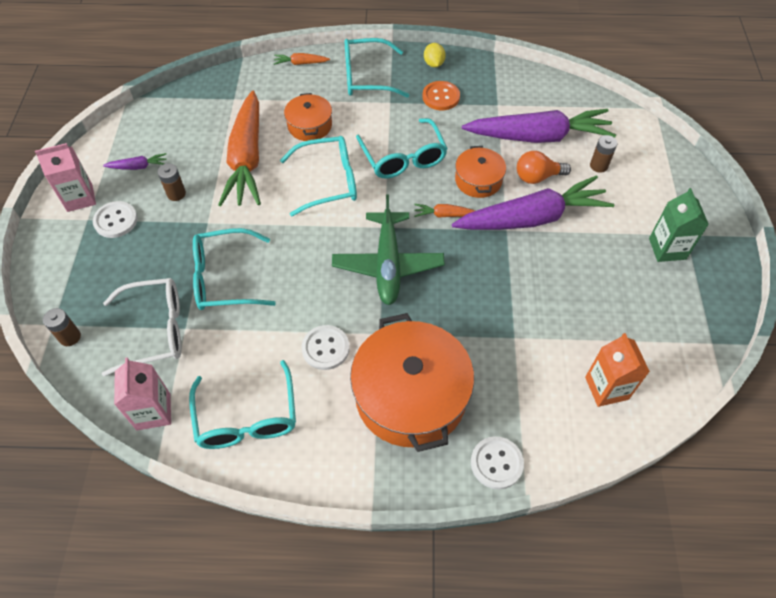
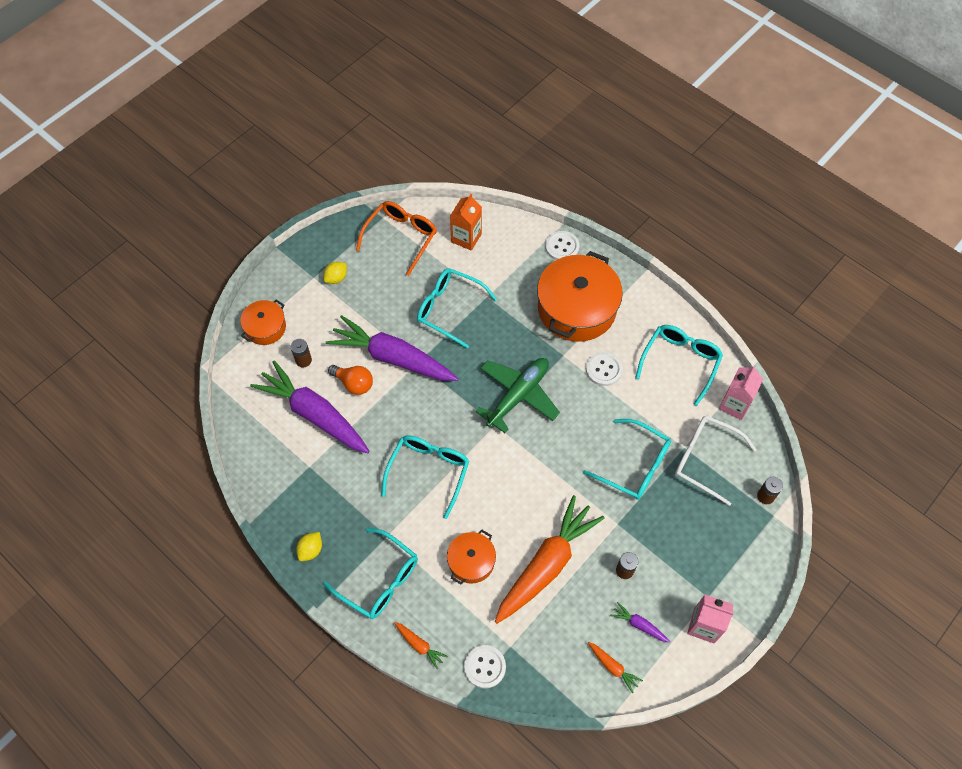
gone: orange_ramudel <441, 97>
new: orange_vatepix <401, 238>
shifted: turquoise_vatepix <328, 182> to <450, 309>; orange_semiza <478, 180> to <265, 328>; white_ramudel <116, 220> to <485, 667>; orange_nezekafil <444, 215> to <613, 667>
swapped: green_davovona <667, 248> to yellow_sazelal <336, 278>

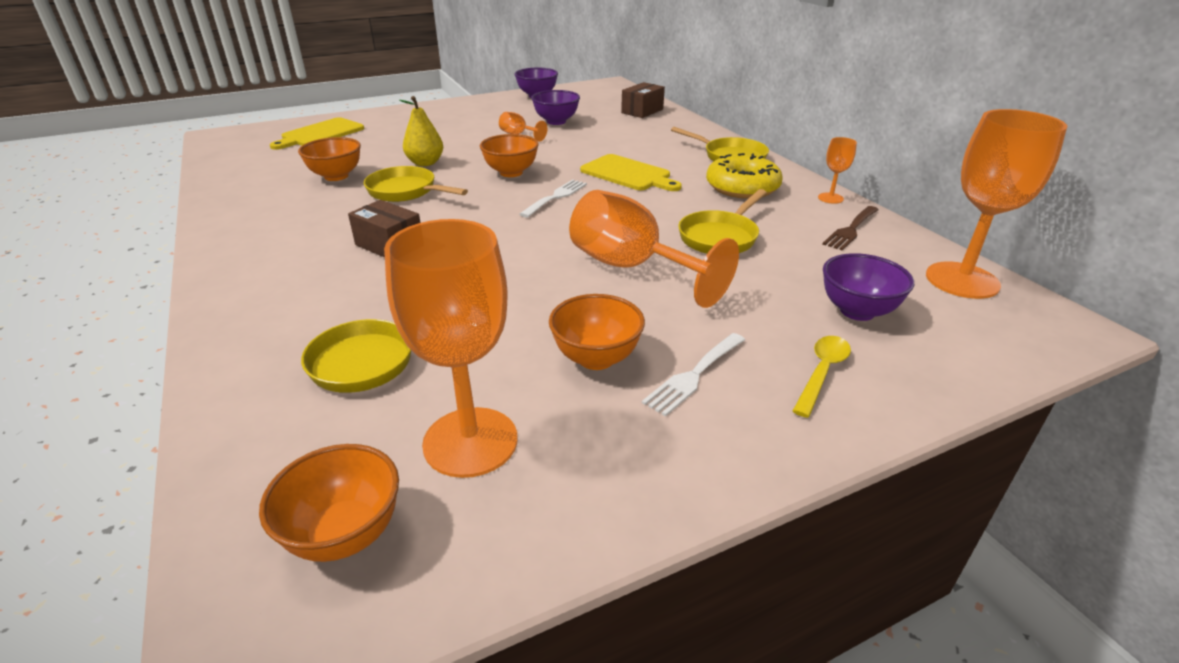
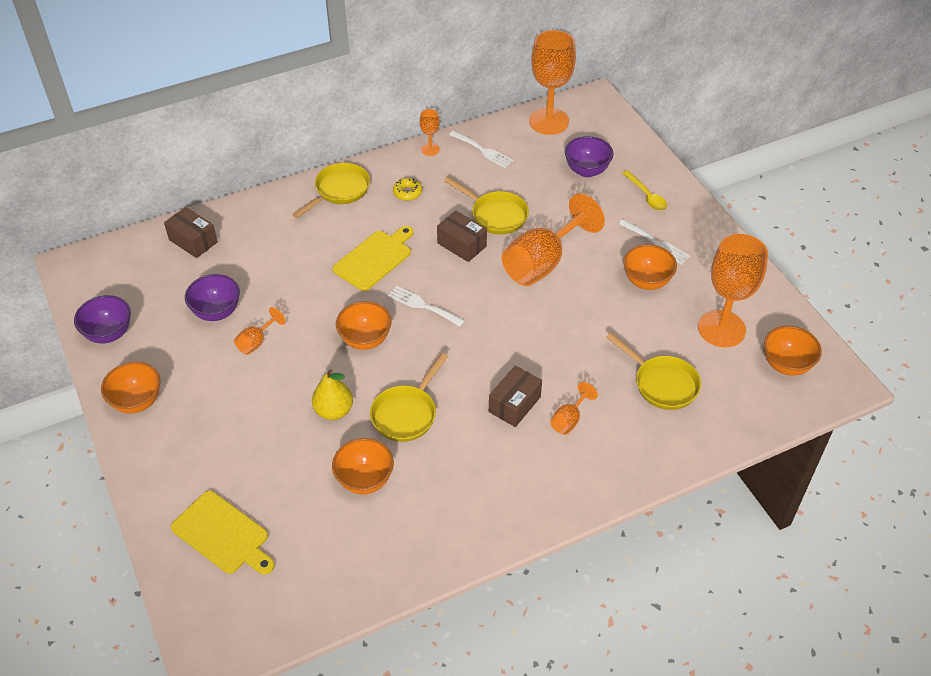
new: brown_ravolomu <462, 244>; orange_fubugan <137, 402>; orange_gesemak <569, 419>
repainted: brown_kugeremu <851, 229> to white_kugeremu <483, 150>
rotated: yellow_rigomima <822, 373> = <646, 196> 150 degrees counterclockwise
scaled: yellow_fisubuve <742, 187> = <407, 192> x0.49

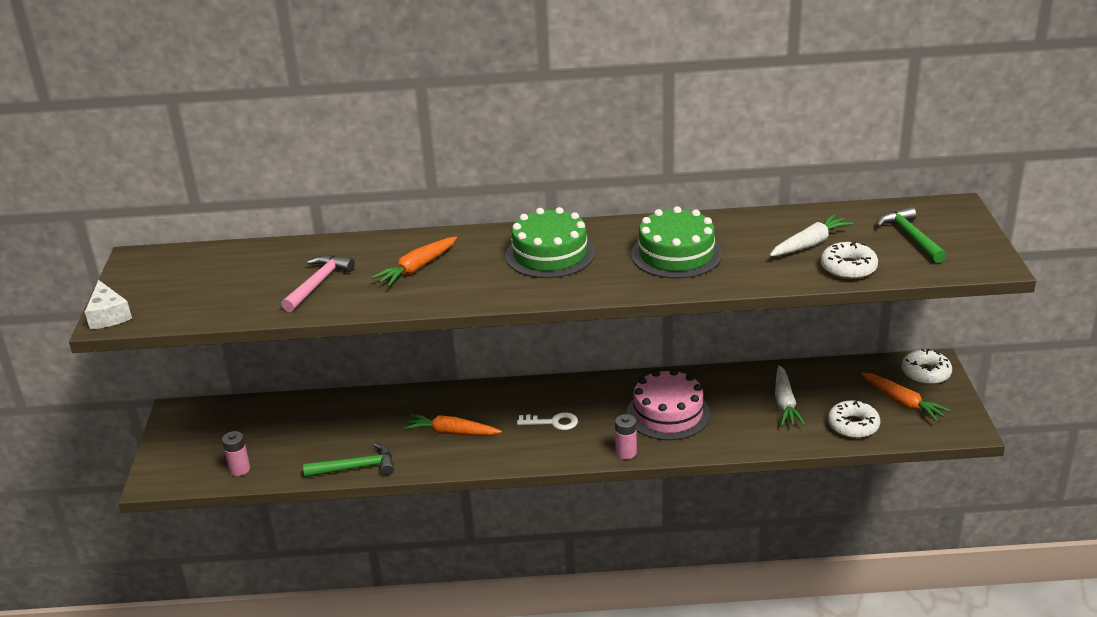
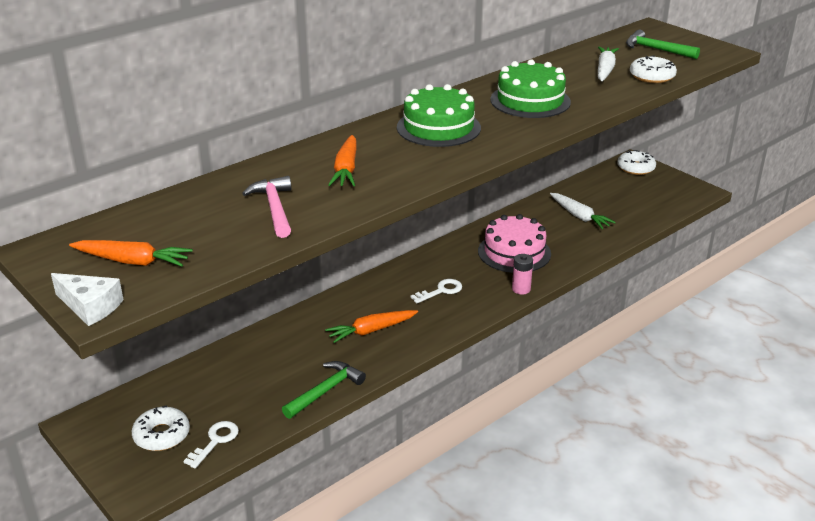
shifted: orange_nezekafil <902, 402> to <132, 261>; white_fisubuve <853, 425> to <162, 435>
swapped: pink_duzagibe <239, 469> to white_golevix <215, 441>

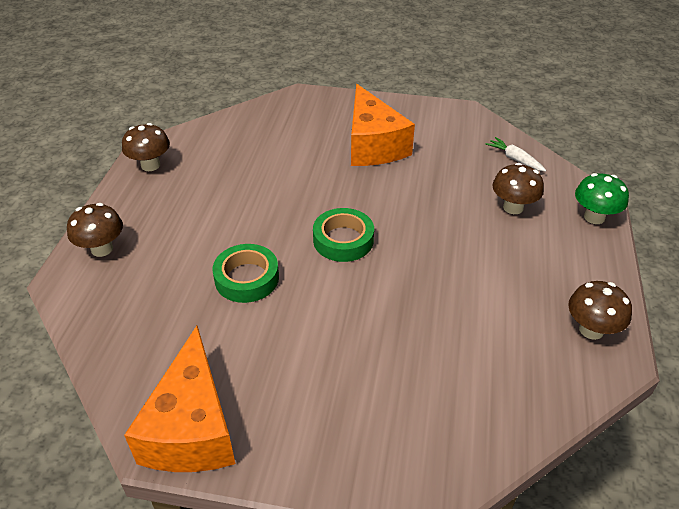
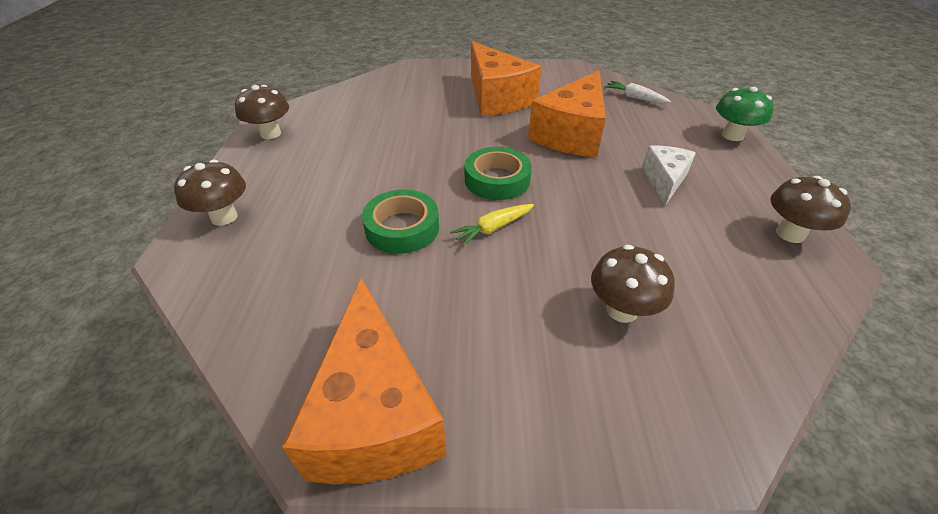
new: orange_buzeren <571, 134>; white_buzeren <664, 181>; yellow_nezekafil <493, 228>
shifted: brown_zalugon <513, 207> to <621, 310>

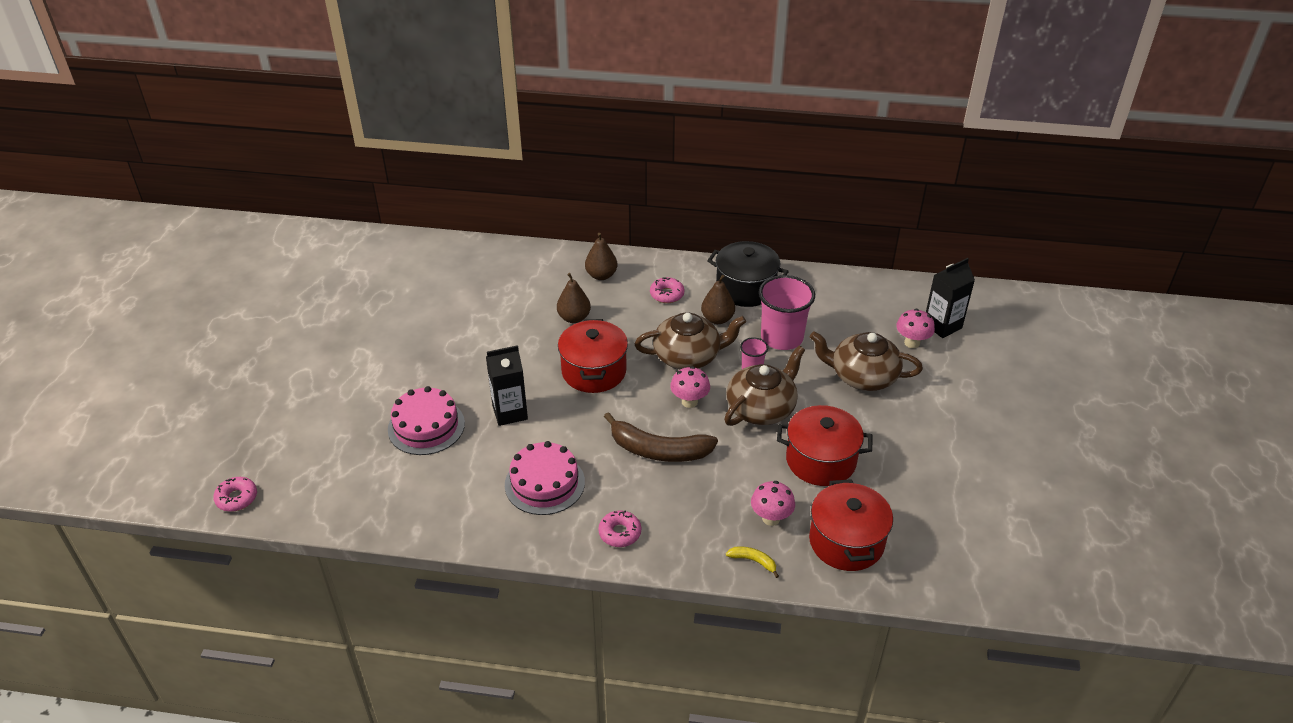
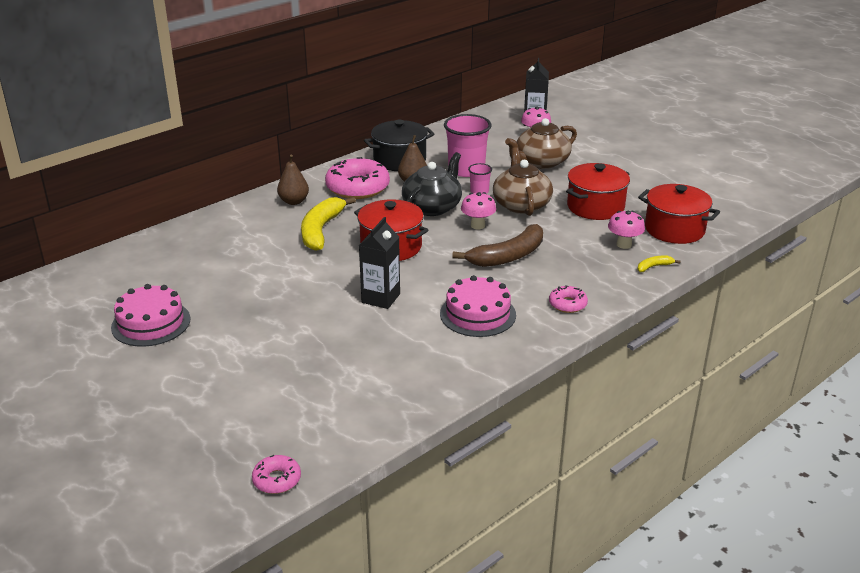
shifted: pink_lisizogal <426, 426> to <151, 323>
swapped: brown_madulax <574, 318> to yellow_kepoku <321, 230>
repainted: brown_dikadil <688, 356> to black_dikadil <432, 207>
scaled: pink_fisubuve <667, 294> = <357, 187> x2.02

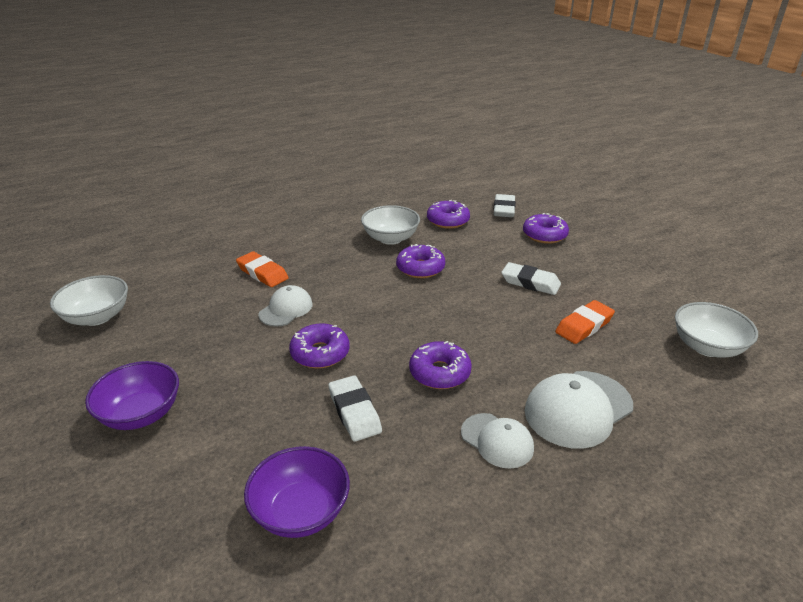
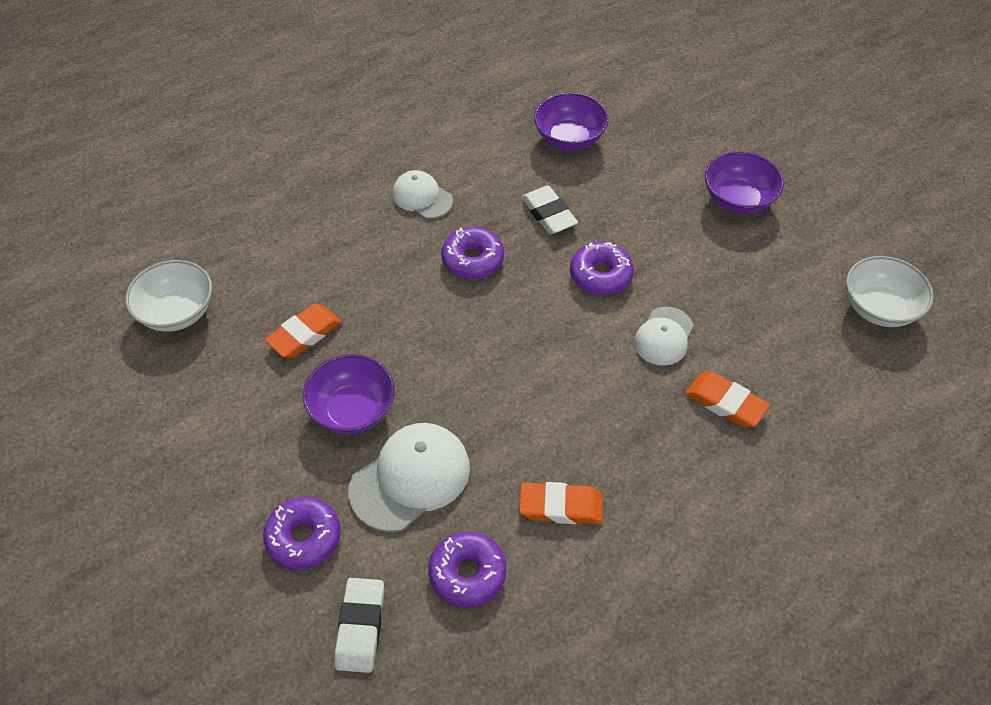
gone: purple_fisubuve <420, 268>
shifted: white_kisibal <578, 409> to <410, 478>
swapped: white_fubugan <390, 238> to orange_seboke <561, 506>; white_seboke <530, 282> to purple_fubugan <352, 410>

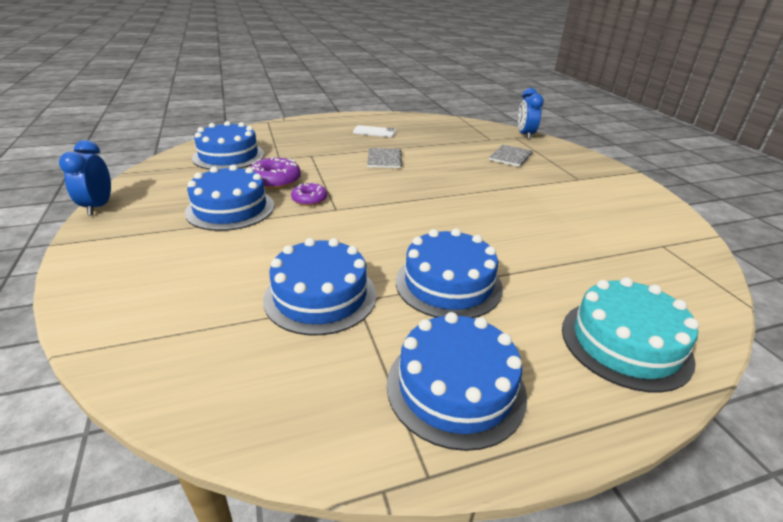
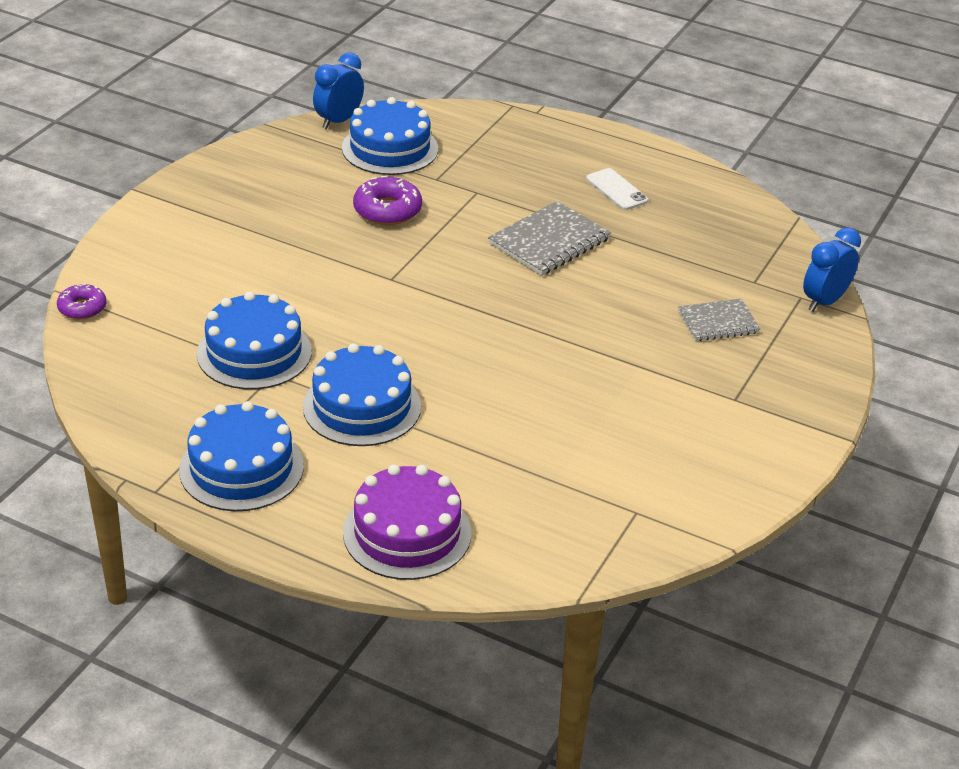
gone: blue_lisizogal <230, 208>
shifted: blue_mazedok <98, 207> to <339, 121>; purple_fisubuve <309, 199> to <82, 308>
repainted: turquoise_lisizogal <625, 343> to purple_lisizogal <407, 533>
scaled: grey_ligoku <384, 159> = <549, 241> x1.53

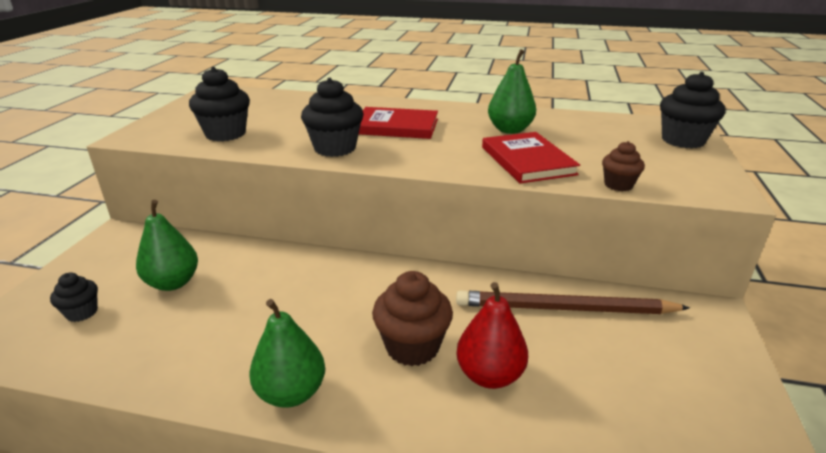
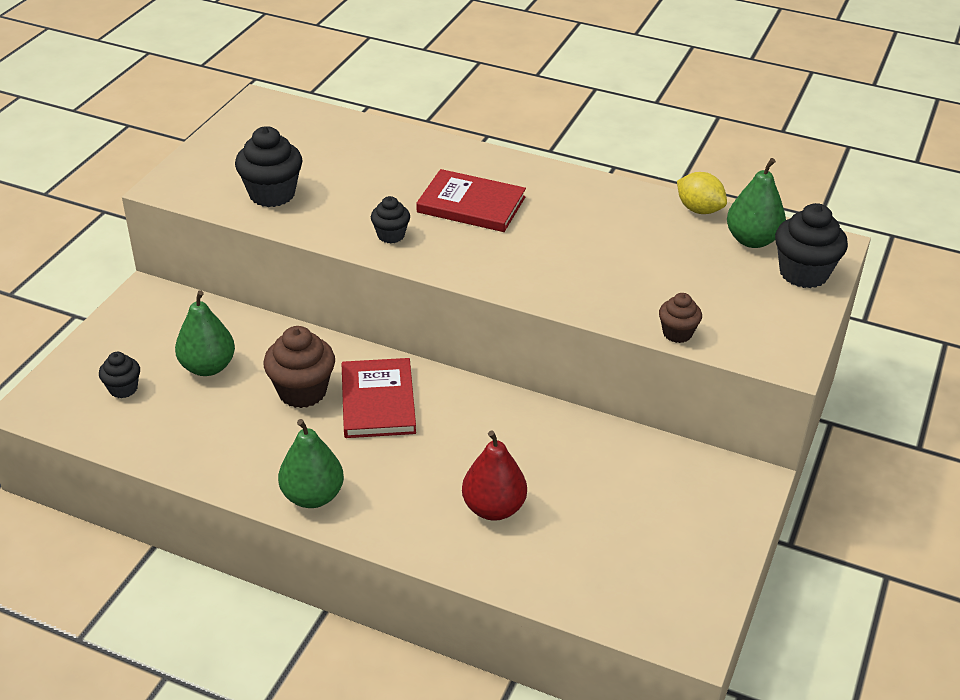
gone: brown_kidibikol <564, 309>
new: yellow_sazelal <699, 210>
shifted: green_madulax <510, 130> to <752, 240>; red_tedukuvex <527, 160> to <378, 401>; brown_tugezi <412, 347> to <302, 391>
scaled: black_tugezi <335, 148> = <391, 235> x0.57

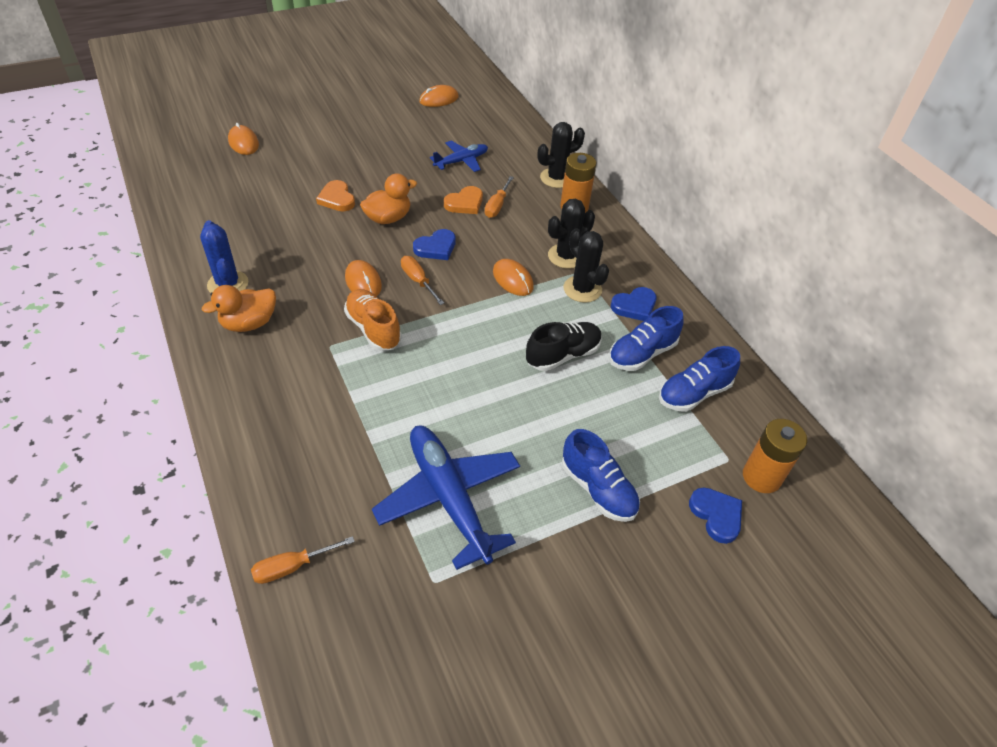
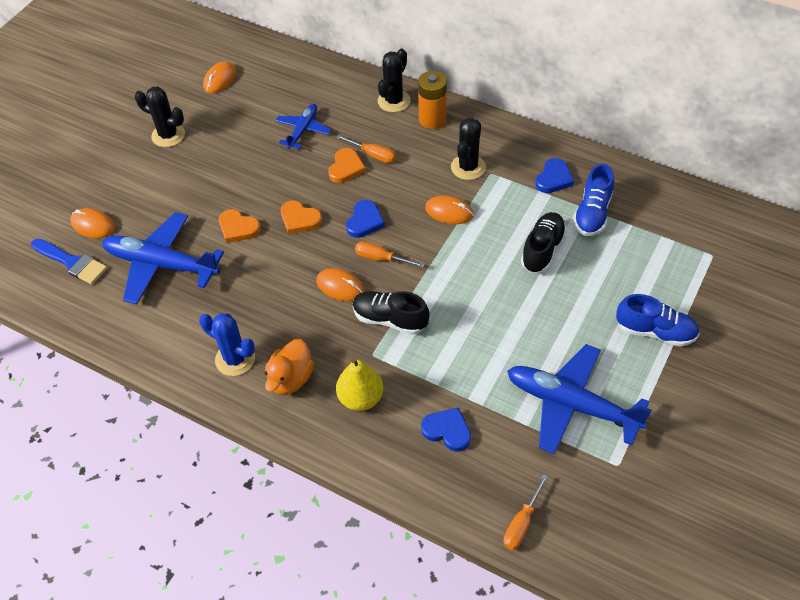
gone: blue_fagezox <693, 393>; orange_duzagibe <761, 477>
new: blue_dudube <162, 264>; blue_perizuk <72, 262>; yellow_madulax <360, 398>
shifted: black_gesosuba <582, 289> to <168, 135>; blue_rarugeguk <716, 515> to <447, 431>
swapped: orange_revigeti <388, 218> to orange_rarugeguk <299, 219>
repainted: orange_fagezox <373, 329> to black_fagezox <390, 319>
rotated: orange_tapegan <497, 206> = <373, 155> 45 degrees counterclockwise

